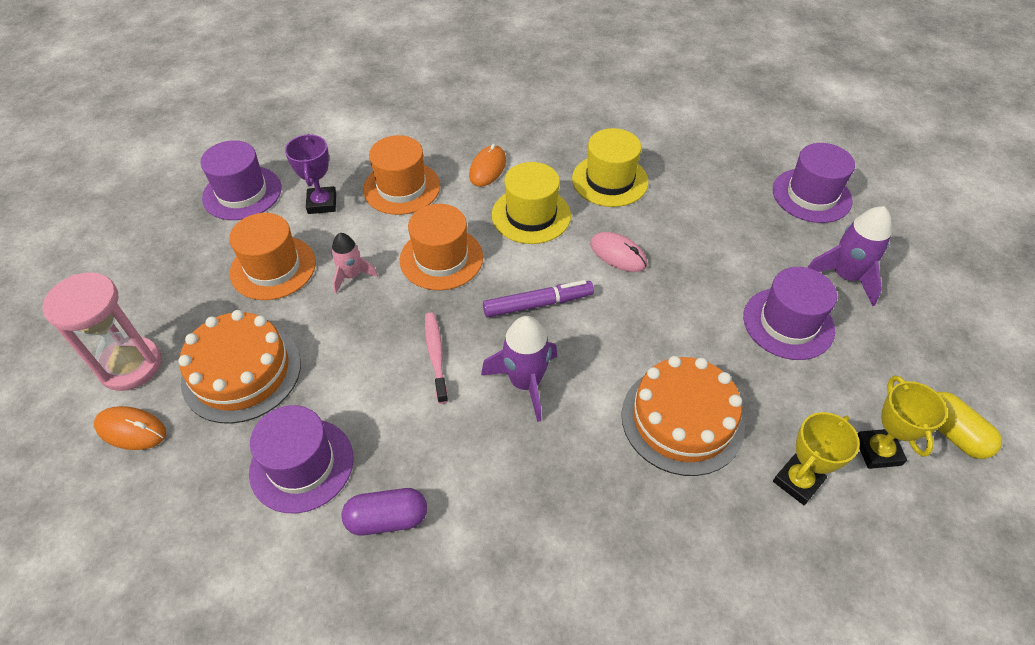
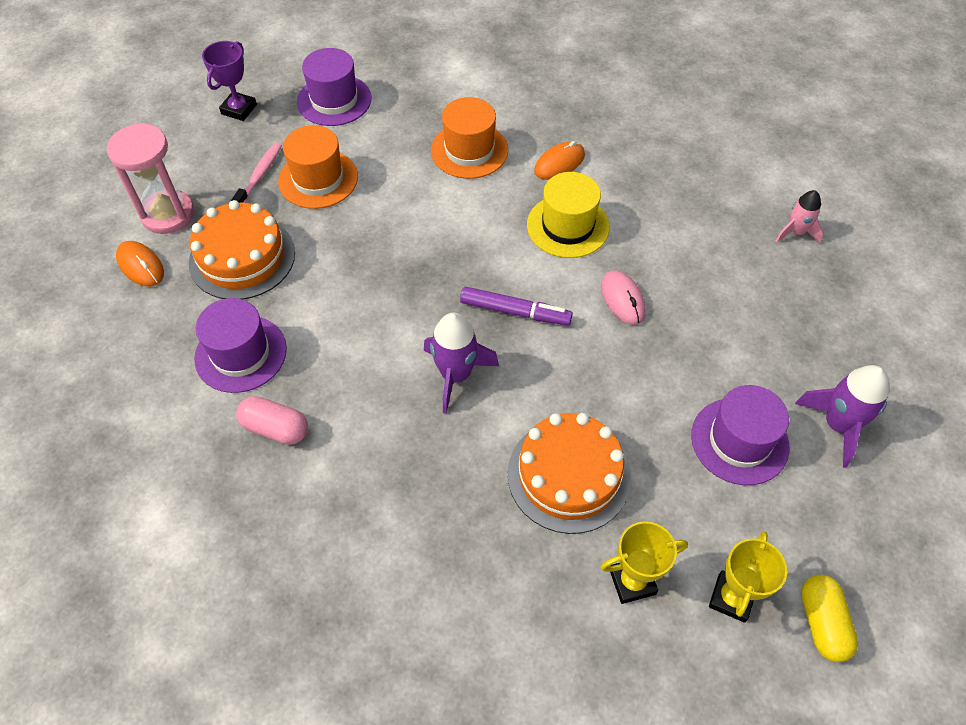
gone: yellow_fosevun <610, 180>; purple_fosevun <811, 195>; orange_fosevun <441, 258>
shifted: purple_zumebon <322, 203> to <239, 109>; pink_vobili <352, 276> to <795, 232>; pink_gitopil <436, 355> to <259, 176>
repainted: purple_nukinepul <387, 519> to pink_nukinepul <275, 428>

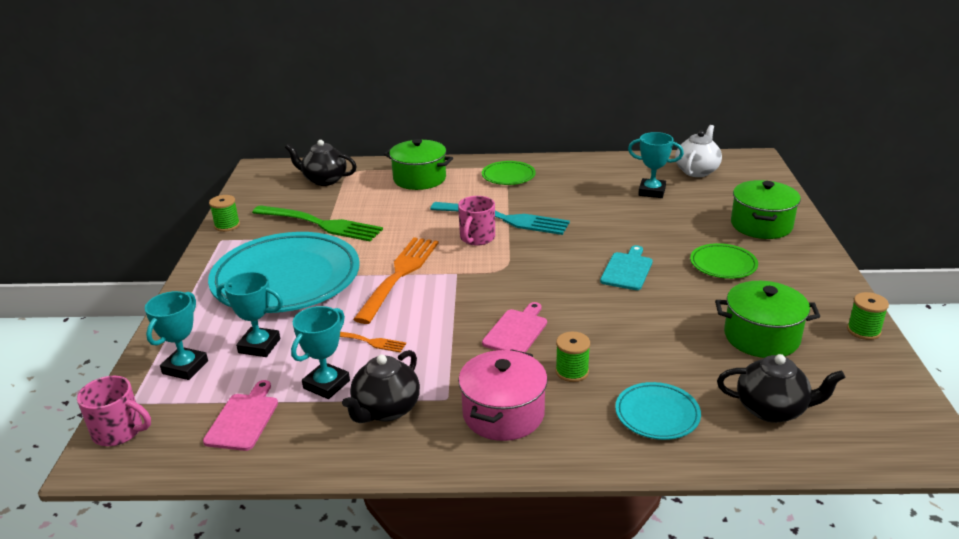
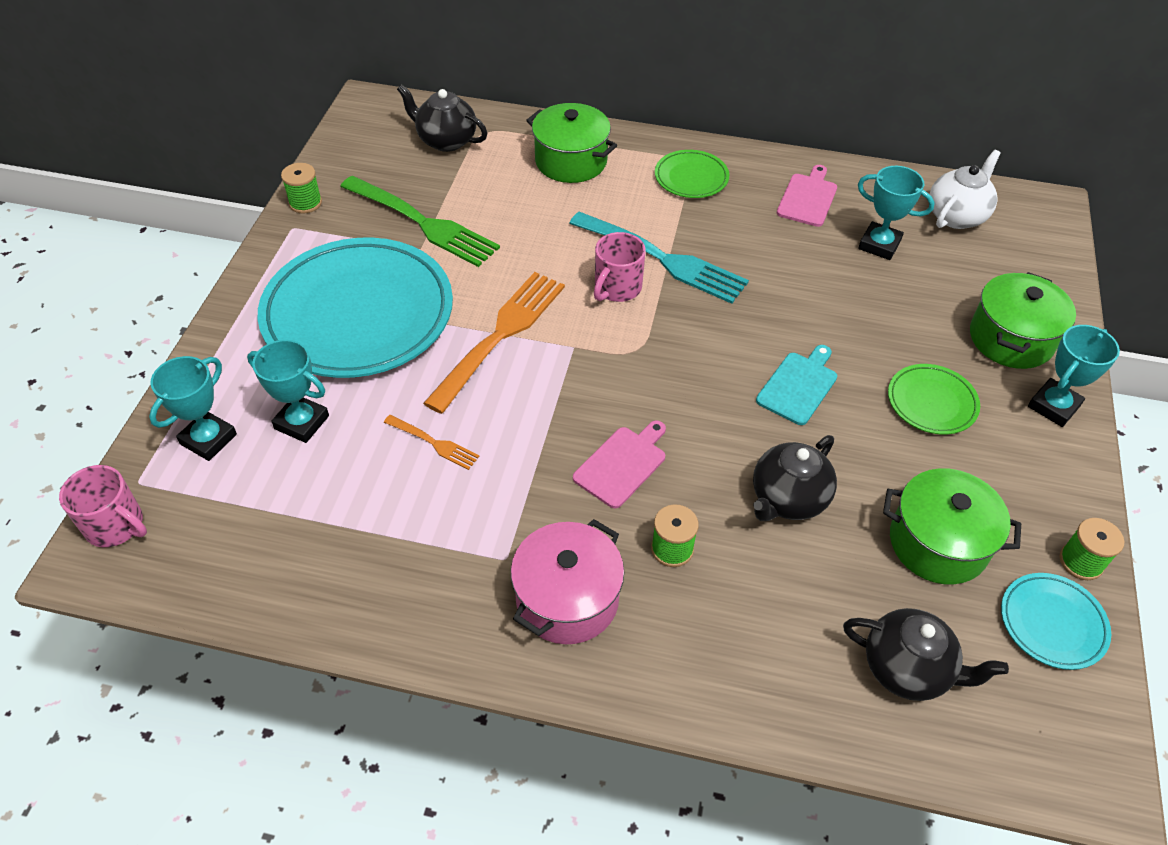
shifted: turquoise_zumebon <326, 384> to <1053, 406>; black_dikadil <386, 410> to <787, 499>; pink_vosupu <243, 419> to <808, 198>; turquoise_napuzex <657, 414> to <1052, 623>

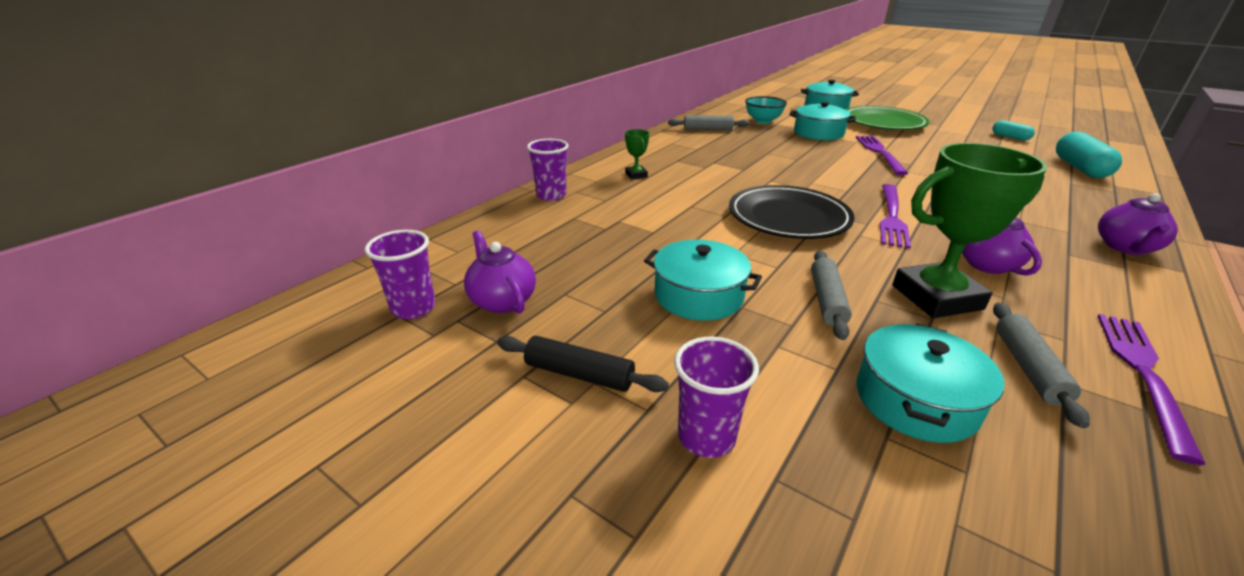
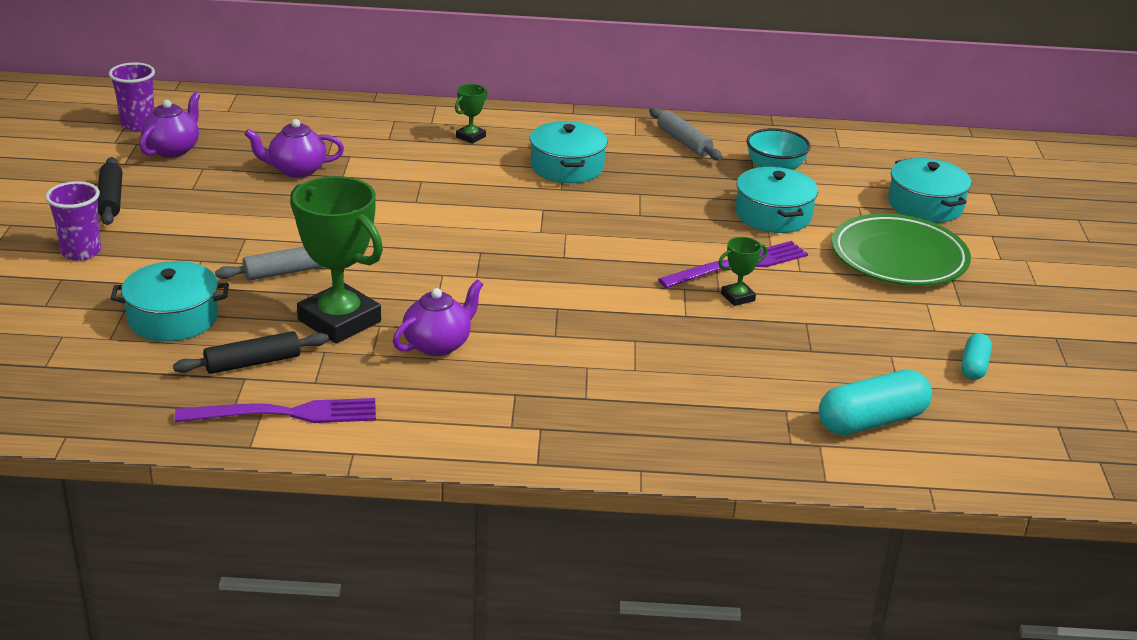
gone: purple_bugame <551, 195>; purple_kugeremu <891, 217>; black_napuzex <788, 218>
new: green_zumebon <738, 297>
shifted: purple_dikadil <1125, 247> to <296, 170>; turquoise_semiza <698, 295> to <567, 167>
repainted: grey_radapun <1028, 368> to black_radapun <253, 363>

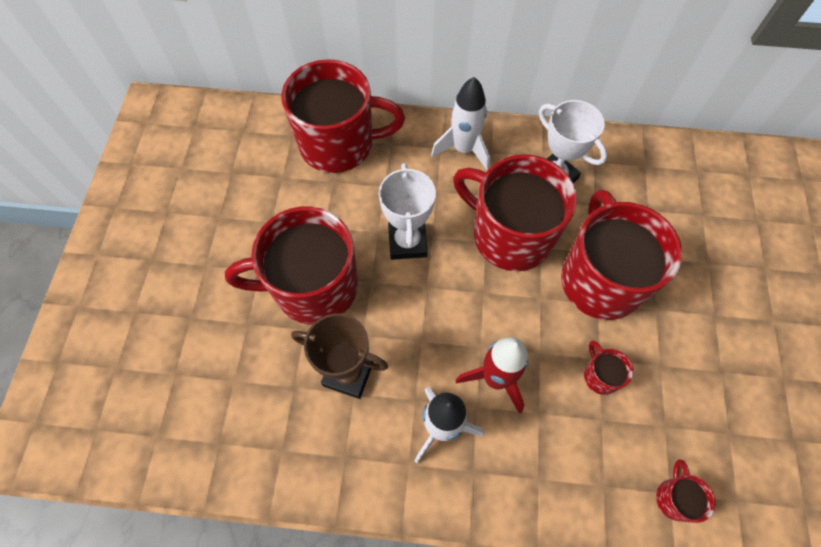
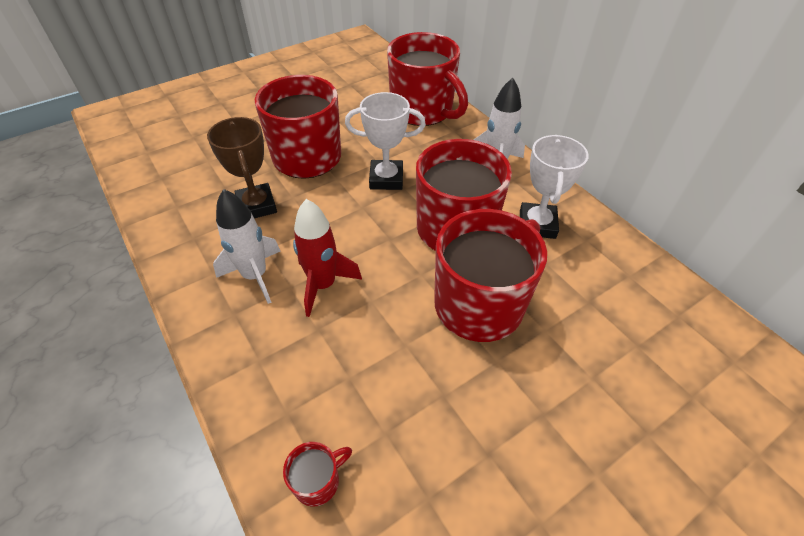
gone: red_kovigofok <600, 375>
rotated: white_zumebon <407, 242> = <386, 179> 45 degrees clockwise

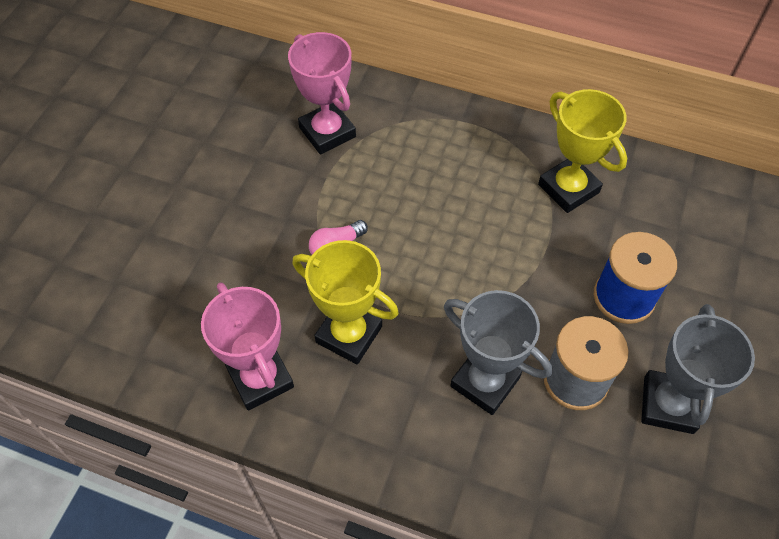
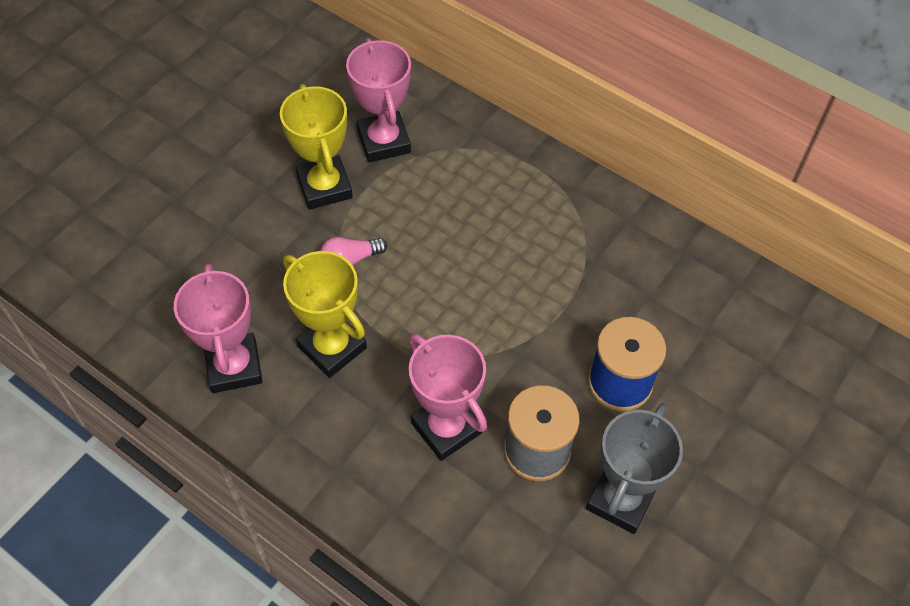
shifted: yellow_zumebon <568, 188> to <324, 187>
repainted: grey_zumebon <485, 382> to pink_zumebon <446, 428>

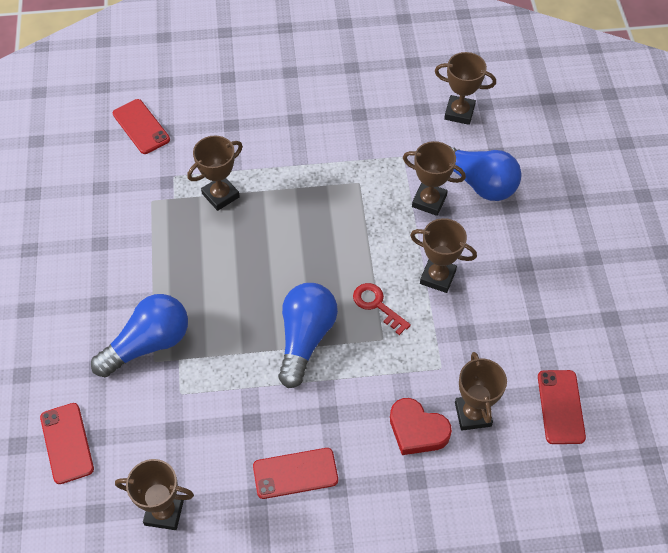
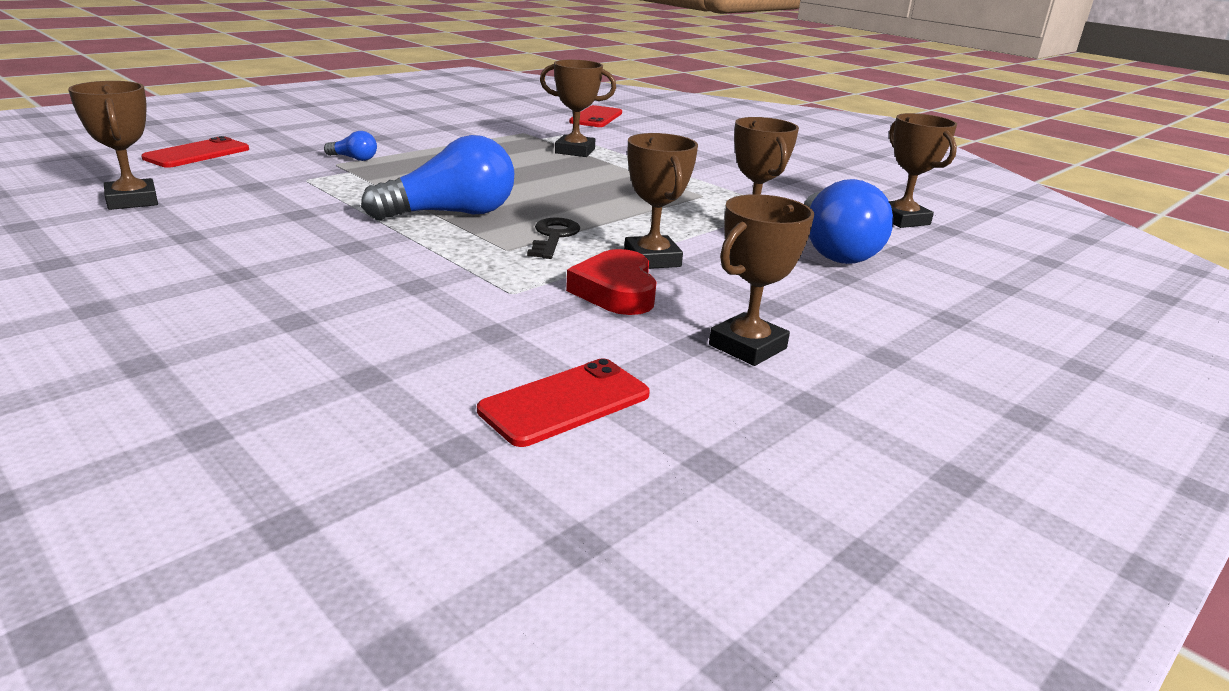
gone: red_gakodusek <295, 473>
shifted: brown_zumebon <473, 414> to <747, 347>; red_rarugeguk <417, 430> to <616, 291>
repainted: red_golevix <377, 305> to black_golevix <553, 237>
scaled: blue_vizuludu <148, 344> = <354, 159> x0.44

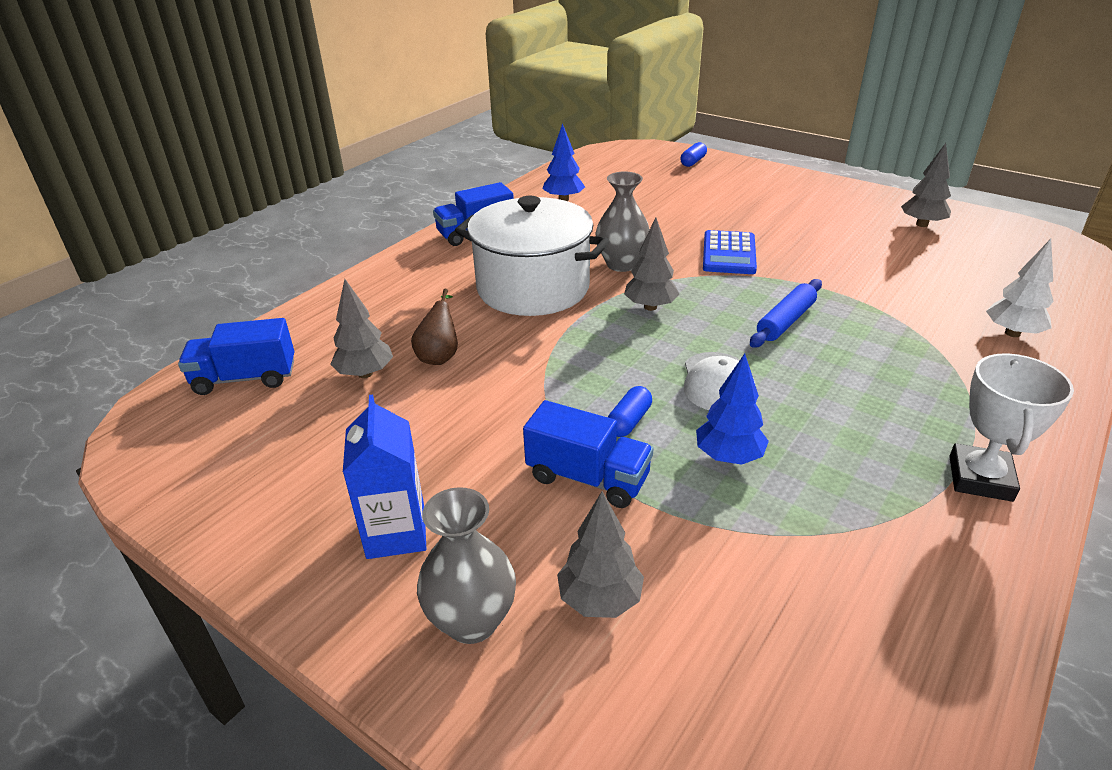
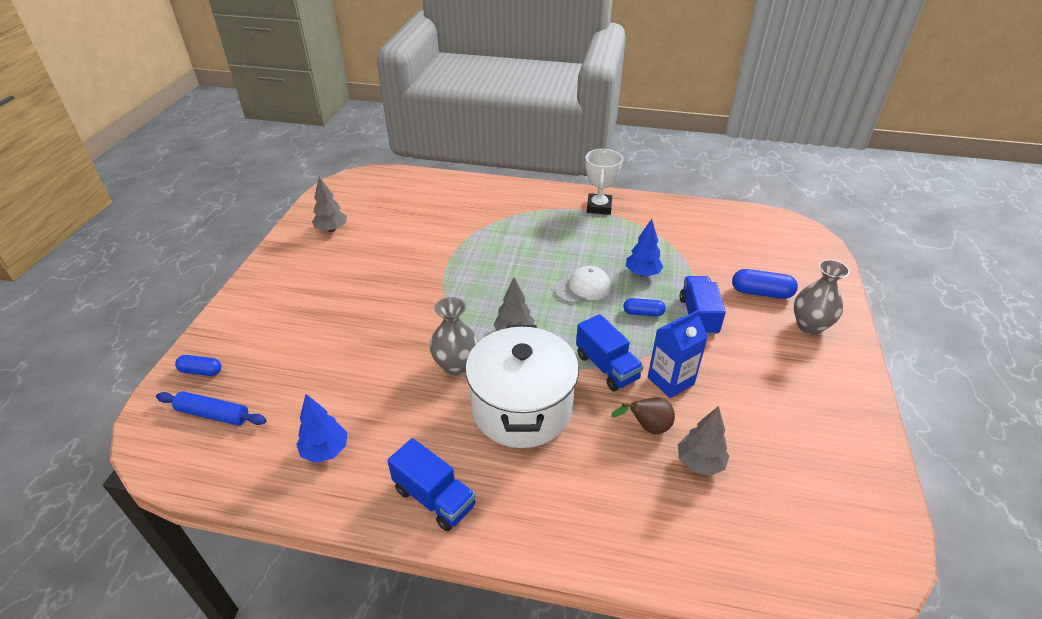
gone: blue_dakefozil <729, 253>; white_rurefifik <1012, 333>
shifted: blue_radapun <785, 321> to <213, 414>; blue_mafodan <245, 378> to <607, 367>; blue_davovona <396, 533> to <670, 381>
swapped: grey_rurefifik <600, 599> to blue_nukinepul <761, 293>
rotated: white_zumebon <980, 478> = <599, 207> 75 degrees counterclockwise

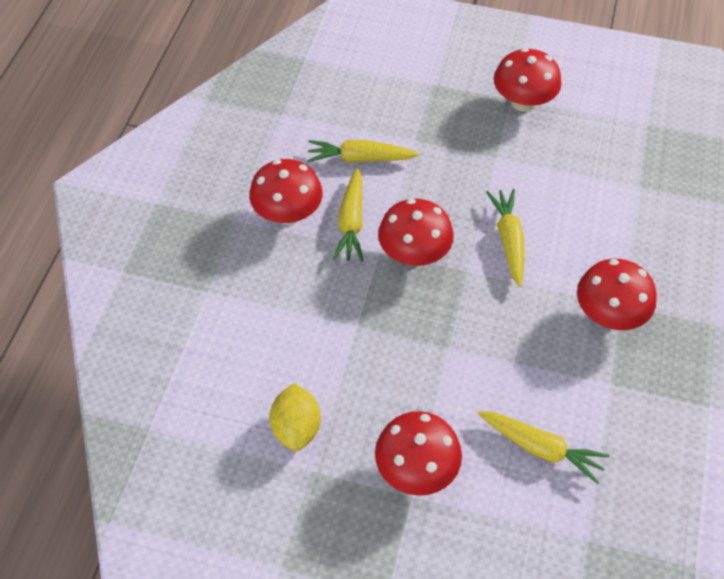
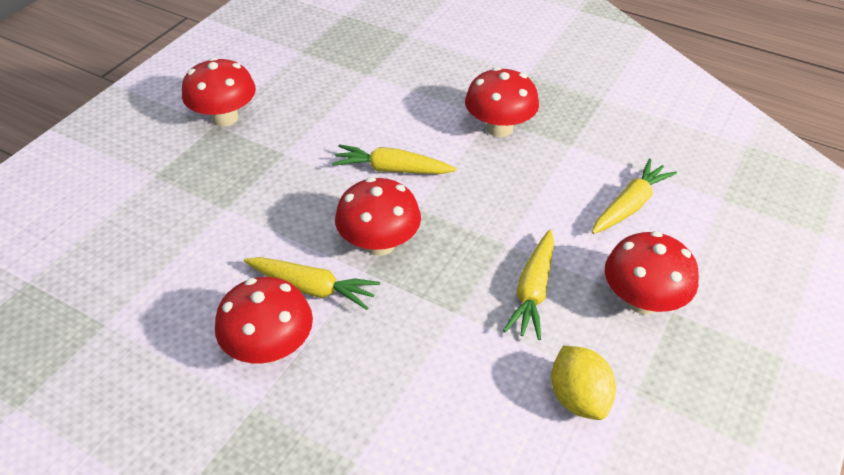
shifted: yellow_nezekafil <360, 158> to <533, 291>
rotated: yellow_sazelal <296, 428> = <578, 398> 60 degrees clockwise

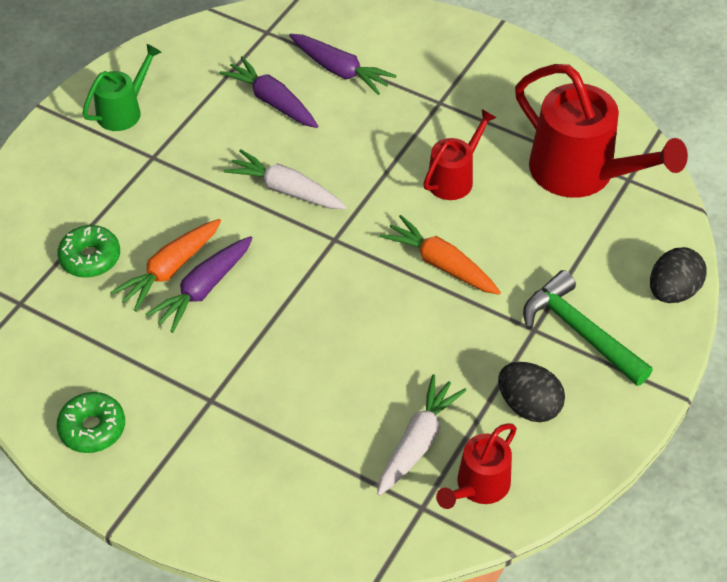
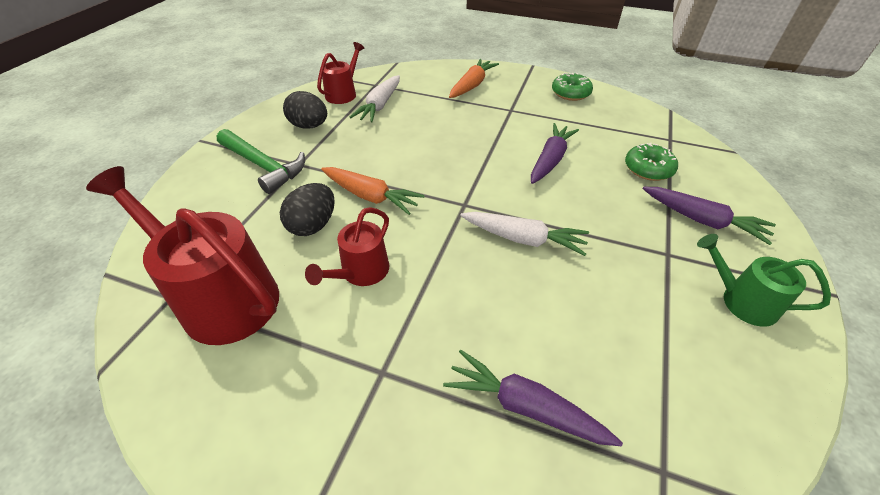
shifted: purple_nezekafil <272, 101> to <702, 220>; orange_nezekafil <170, 270> to <472, 85>; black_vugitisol <672, 291> to <313, 225>
rotated: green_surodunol <124, 111> = <741, 301> 90 degrees clockwise

